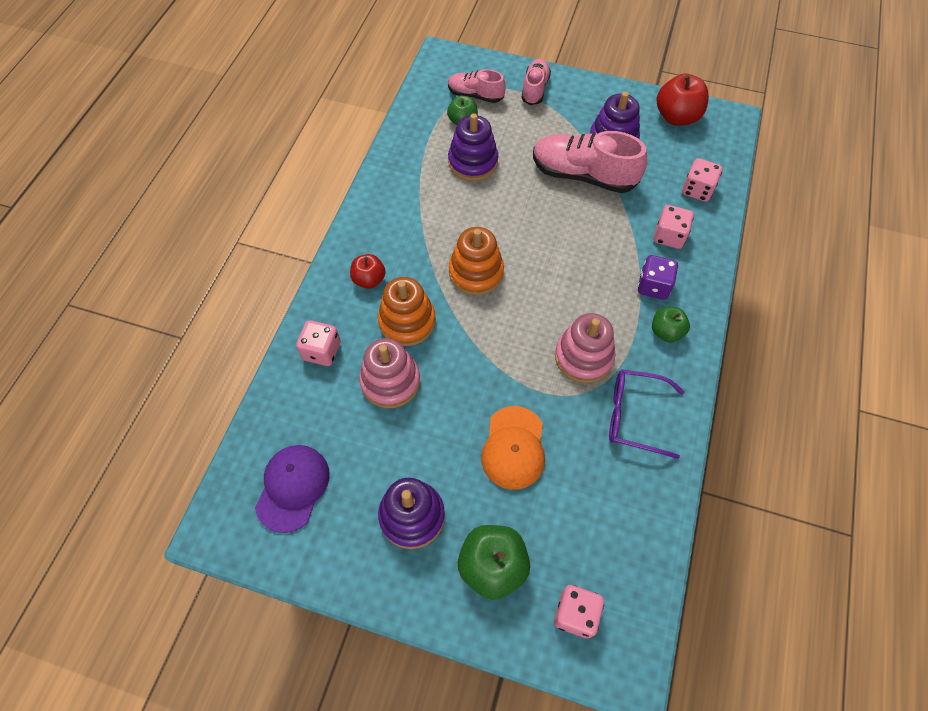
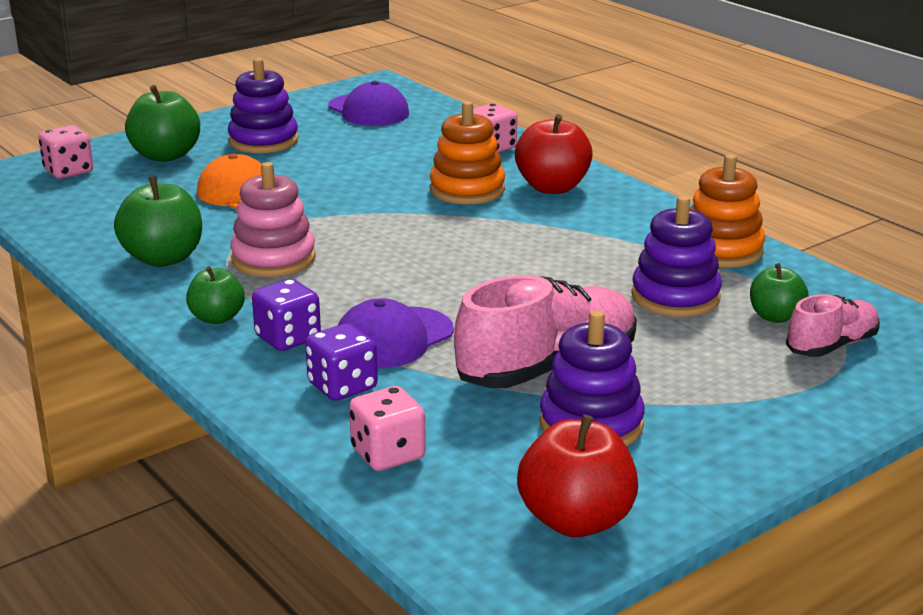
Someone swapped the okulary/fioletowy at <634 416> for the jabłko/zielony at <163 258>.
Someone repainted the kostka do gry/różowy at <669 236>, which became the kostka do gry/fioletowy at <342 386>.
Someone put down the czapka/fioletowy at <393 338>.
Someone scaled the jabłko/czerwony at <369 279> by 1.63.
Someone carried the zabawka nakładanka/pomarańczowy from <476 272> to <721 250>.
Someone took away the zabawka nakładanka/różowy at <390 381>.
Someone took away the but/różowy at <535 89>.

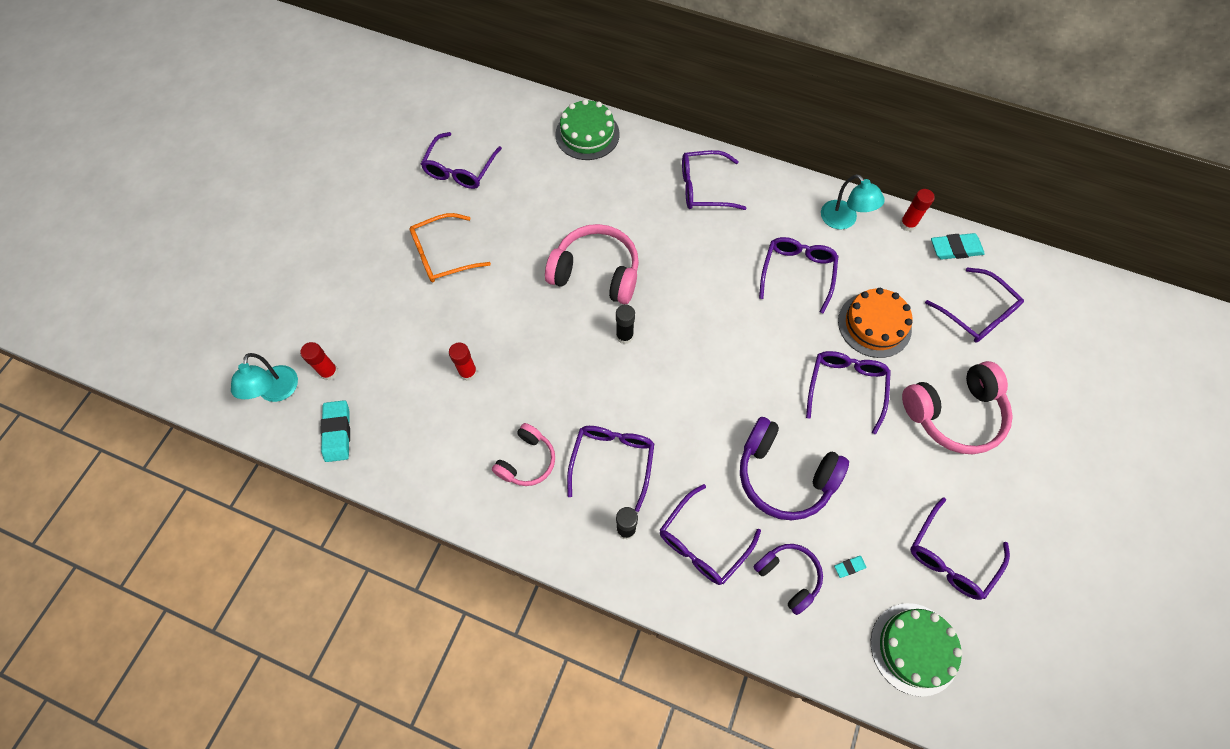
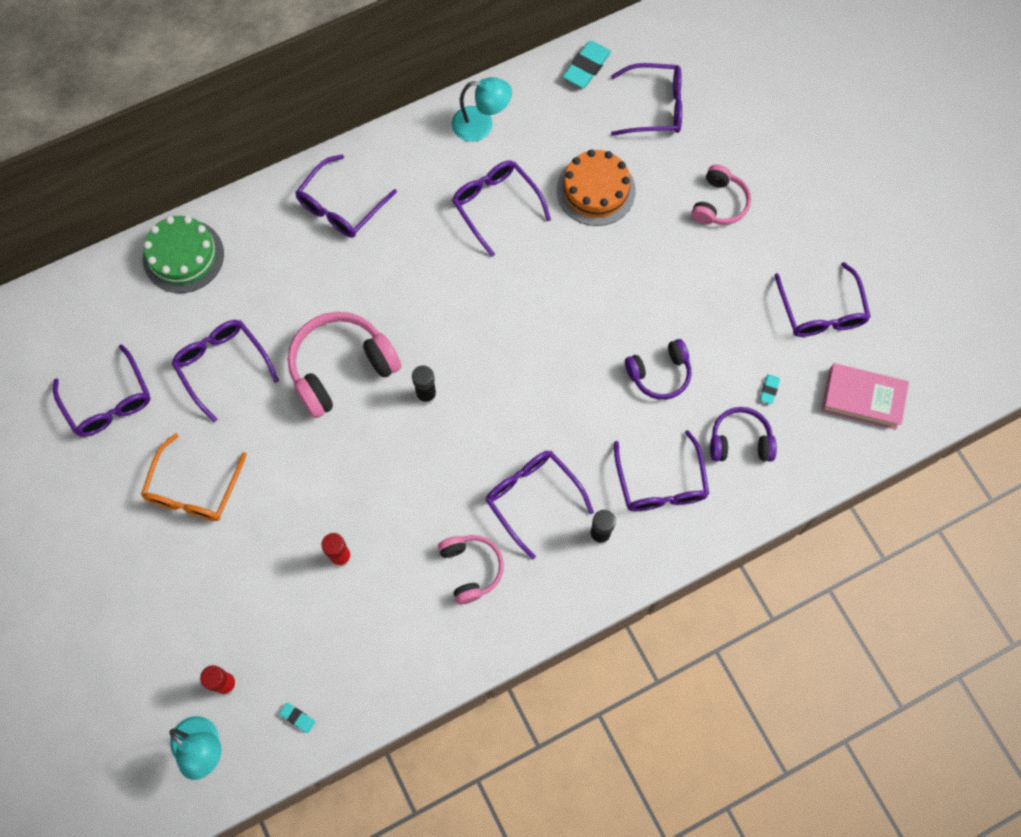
Someone carried the okulary/fioletowy from <845 388> to <223 366>.
Someone scaled the gumka do mazania/turkusowy at <337 432> by 0.50.
Someone scaled the słuchawki/fioletowy at <784 476> by 0.60.
Someone scaled the słuchawki/różowy at <954 414> by 0.60.
Someone swapped the tort/zielony at <914 648> for the książka/różowy at <862 398>.
Someone took away the klej w sztyfcie/czerwony at <907 224>.

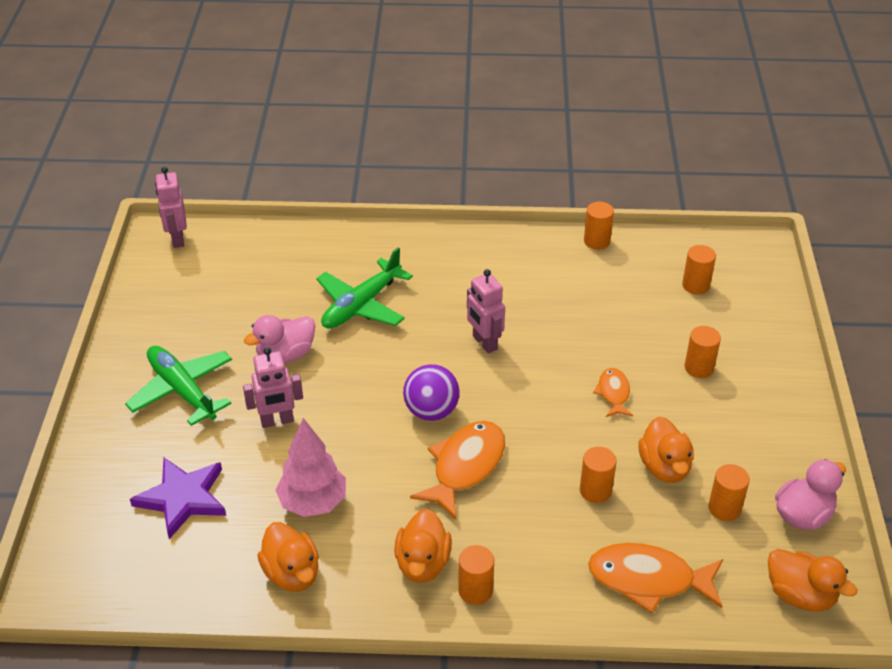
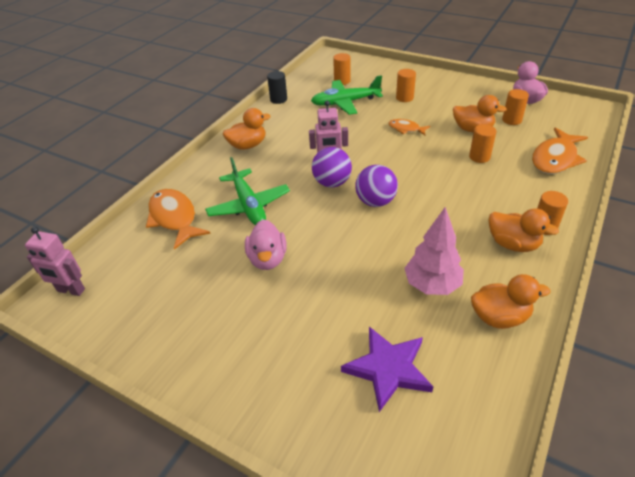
Someone carried the ryba/pomarańczowy from <465 467> to <174 218>.
Someone carried the kaczka/pomarańczowy from <800 595> to <248 145>.
Someone repainted the walec/pomarańczowy at <597 241>, which became the walec/czarny at <278 99>.
Someone carried the samolot/zielony from <182 390> to <345 102>.
Someone put down the piłka/fioletowy at <332 183>.
Someone took away the robot/różowy at <277 421>.

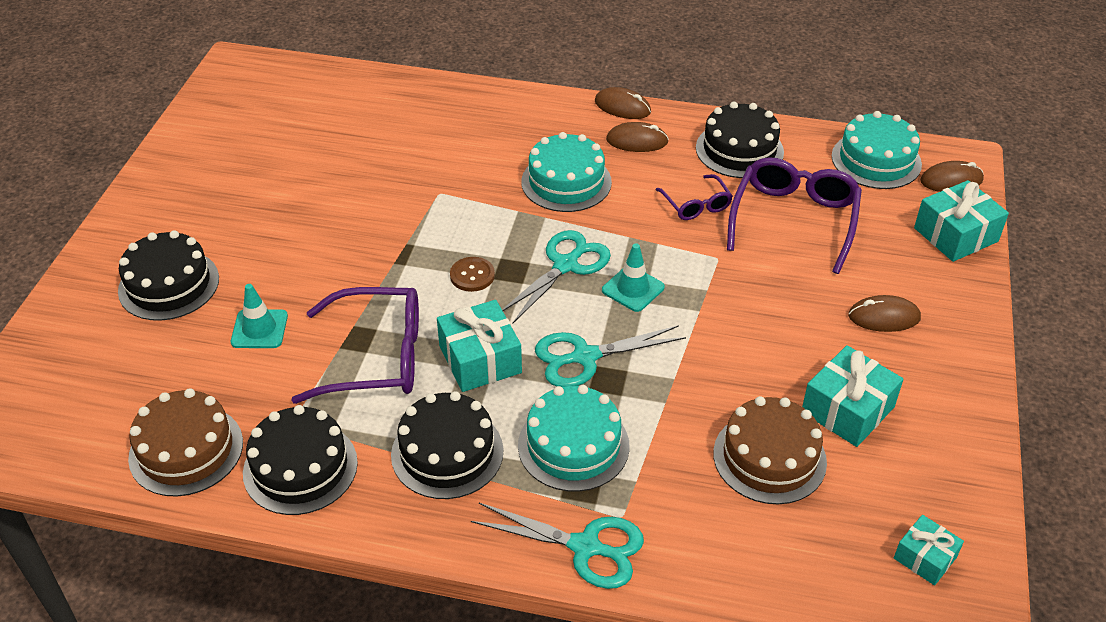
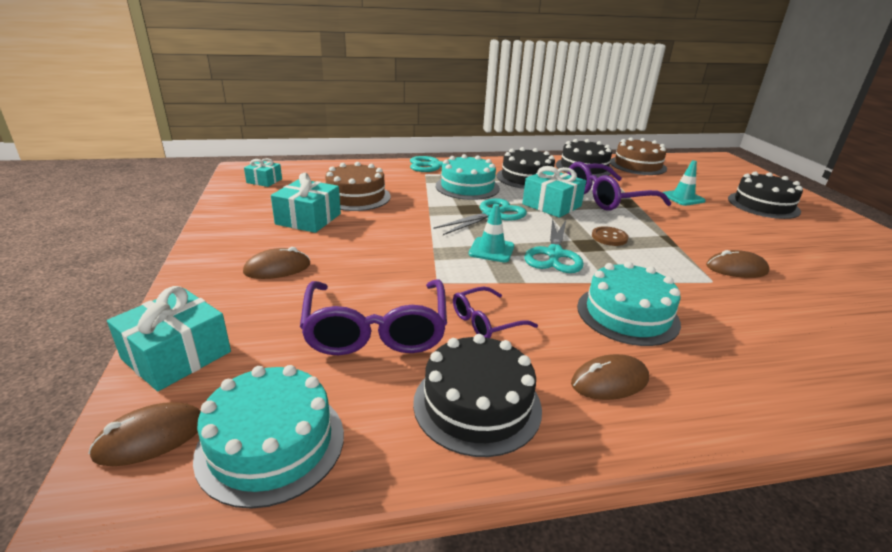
Someone rotated the okulary/fioletowy at <696 205> by 75 degrees counterclockwise.
Someone carried the myszka/brązowy from <622 107> to <736 269>.

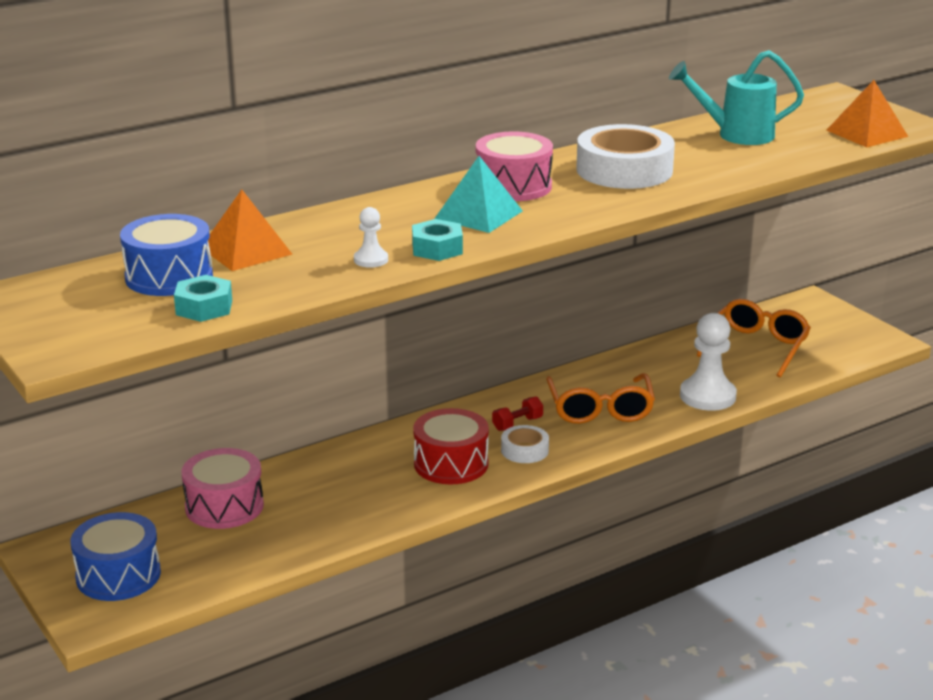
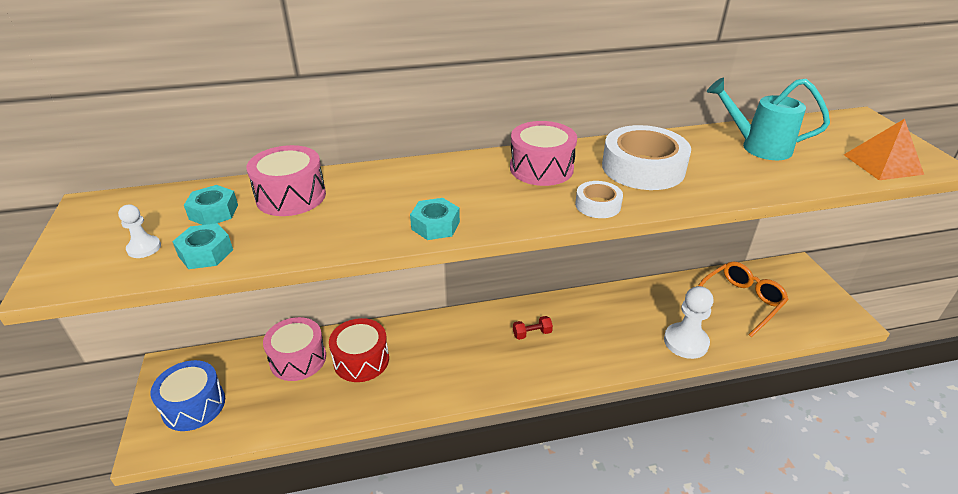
Someone carried the pionek/biały from <371 260> to <144 248>.
Someone swapped the bęben/niebieski at <169 276> for the nakrętka/turkusowy at <214 212>.
Someone swapped the piramida/pomarańczowy at <246 251> for the bęben/różowy at <291 196>.
Someone carried the bęben/czerwony from <451 464> to <361 360>.
Someone carried the taśma klejąca/biały from <524 450> to <598 205>.
Someone took away the piramida/turkusowy at <478 214>.
Someone took away the okulary/pomarańczowy at <600 409>.

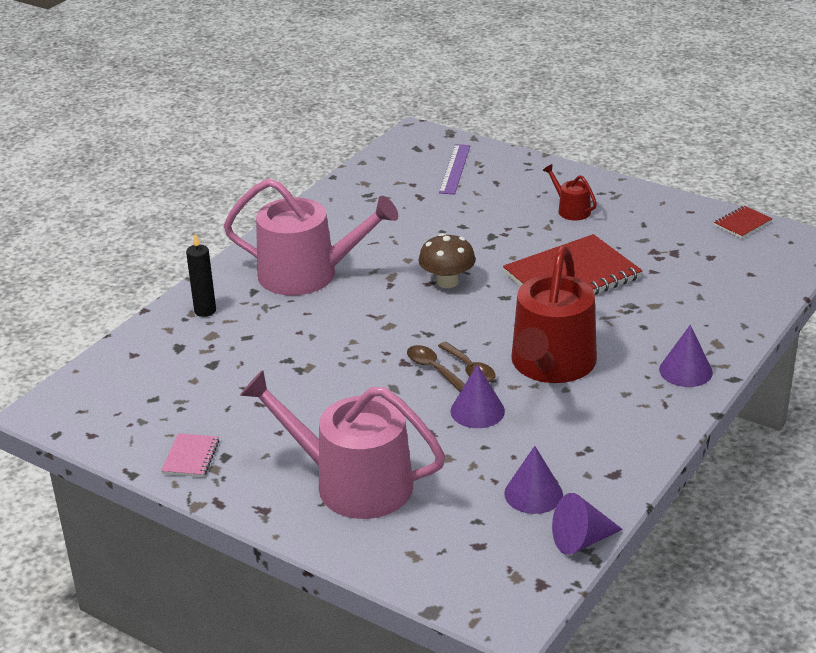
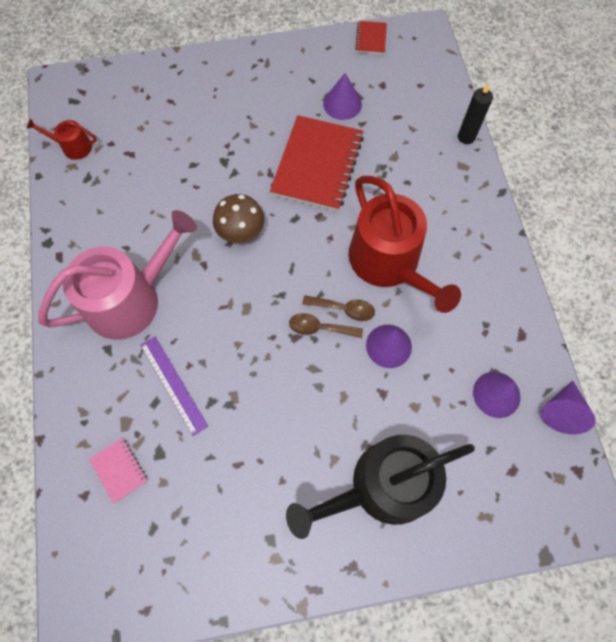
Someone carried the konewka/czerwony from <571 210> to <73 147>.
Someone carried the zeszyt/różowy from <191 457> to <119 470>.
Someone carried the linijka/fioletowy from <455 169> to <173 384>.
Someone repainted the konewka/różowy at <352 483>, which became the konewka/czarny at <382 486>.
Someone carried the stożek/fioletowy from <685 371> to <342 104>.
Someone carried the świeca/czarny from <205 311> to <466 137>.

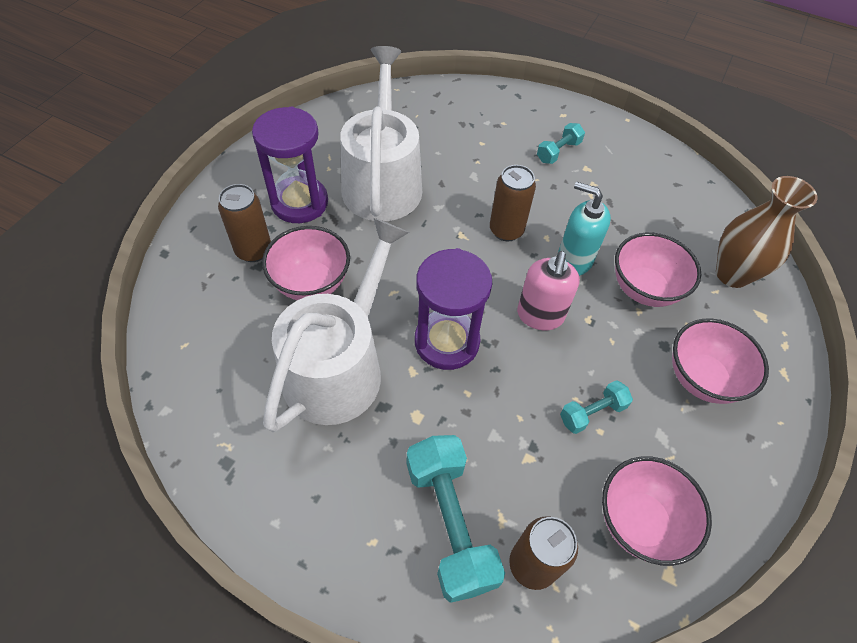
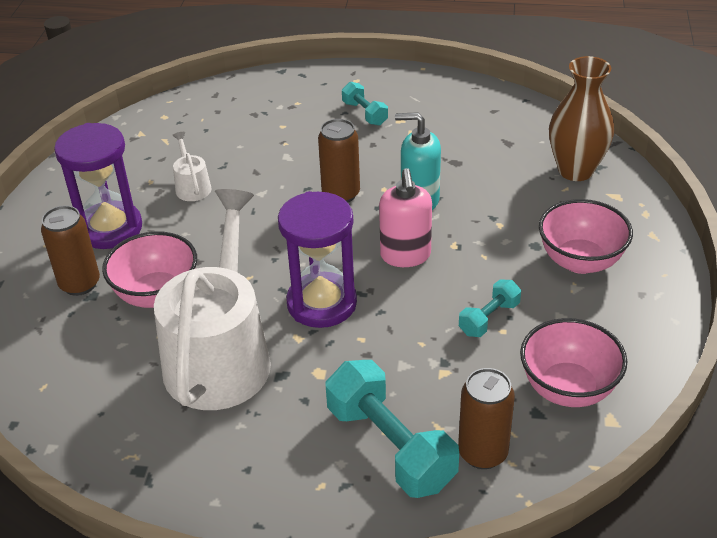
Someone scaled the konewka/biały at <382 181> by 0.40.
Someone rotated the hantel/turkusowy at <558 152> by 60 degrees counterclockwise.
Someone took away the miska/różowy at <644 289>.

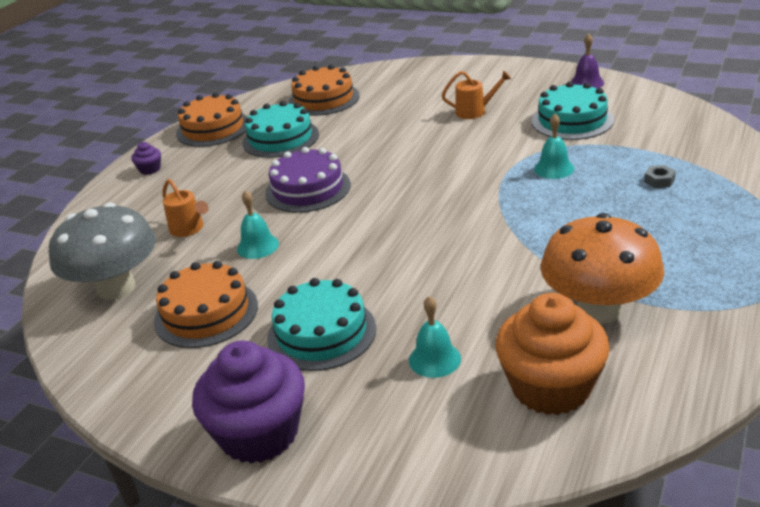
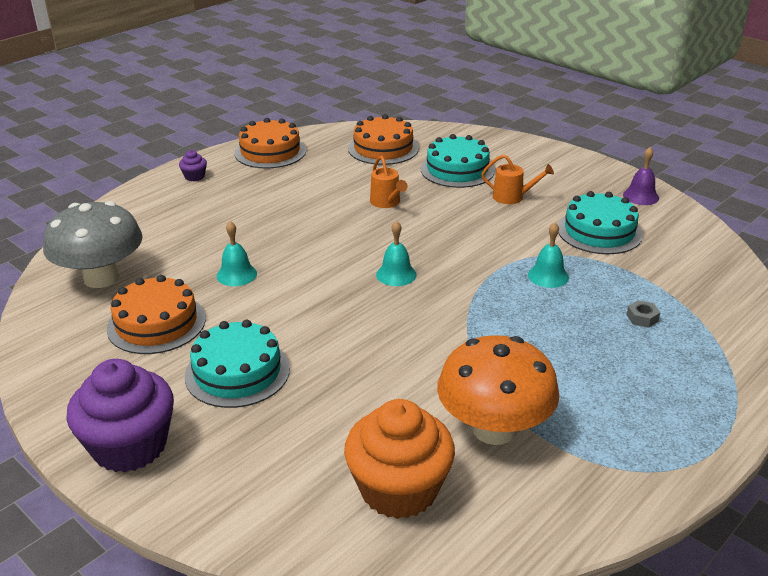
Someone carried the konewka/pomarańczowy from <189 229> to <387 203>.
Someone carried the dzwonek/turkusowy from <434 359> to <396 274>.
Someone carried the tort/turkusowy from <280 138> to <457 170>.
Someone took away the tort/fioletowy at <308 189>.

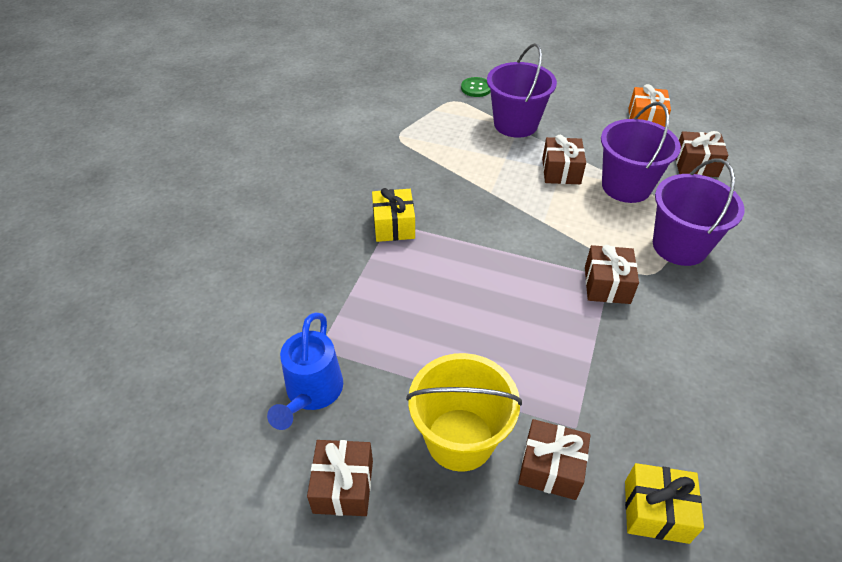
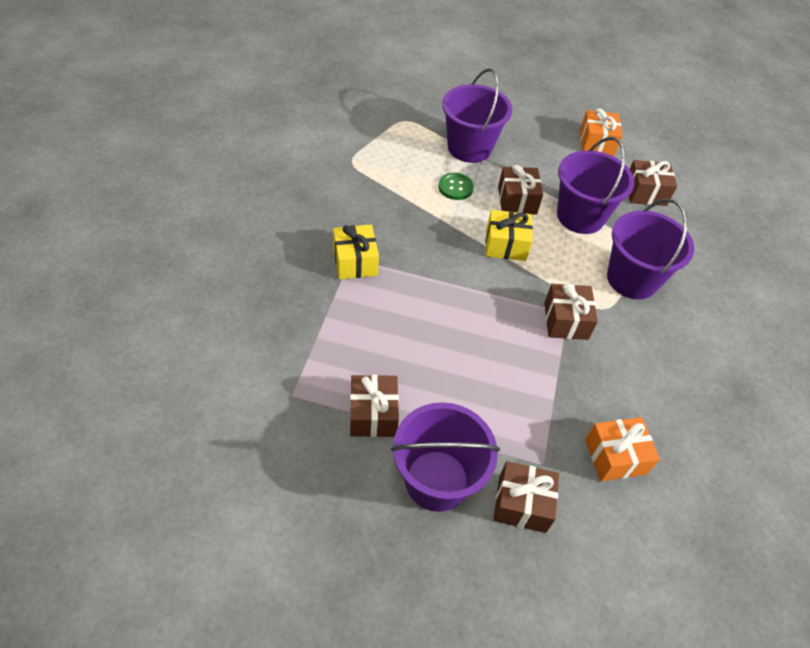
Someone carried the prezent/brązowy from <343 486> to <373 414>.
Someone repainted the wiadro/żółty at <460 439>, which became the wiadro/fioletowy at <437 480>.
Someone carried the guzik/zielony from <476 88> to <455 187>.
Someone carried the prezent/żółty from <656 511> to <505 245>.
Someone put down the prezent/pomarańczowy at <615 457>.
Someone took away the konewka/niebieski at <311 393>.

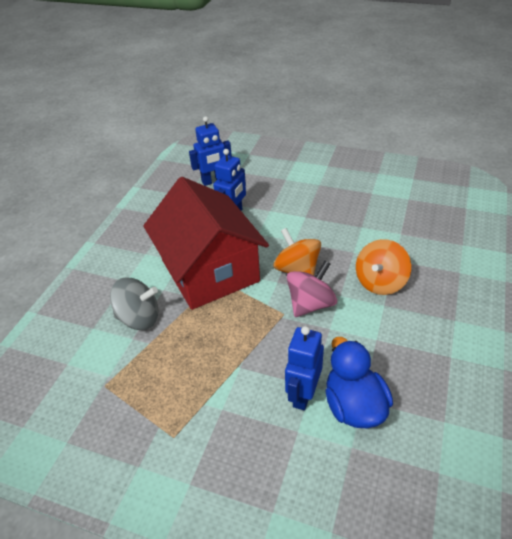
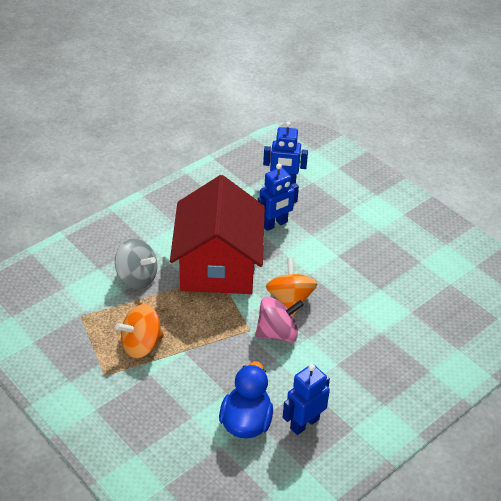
Someone carried the bączek/pomarańczowy from <380 282> to <141 345>.
Someone carried the robot/niebieski from <303 394> to <304 423>.

